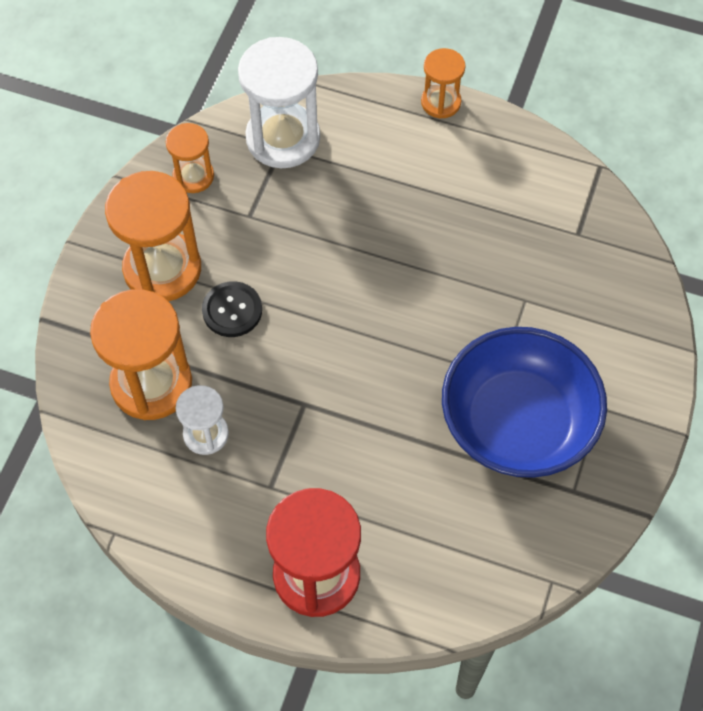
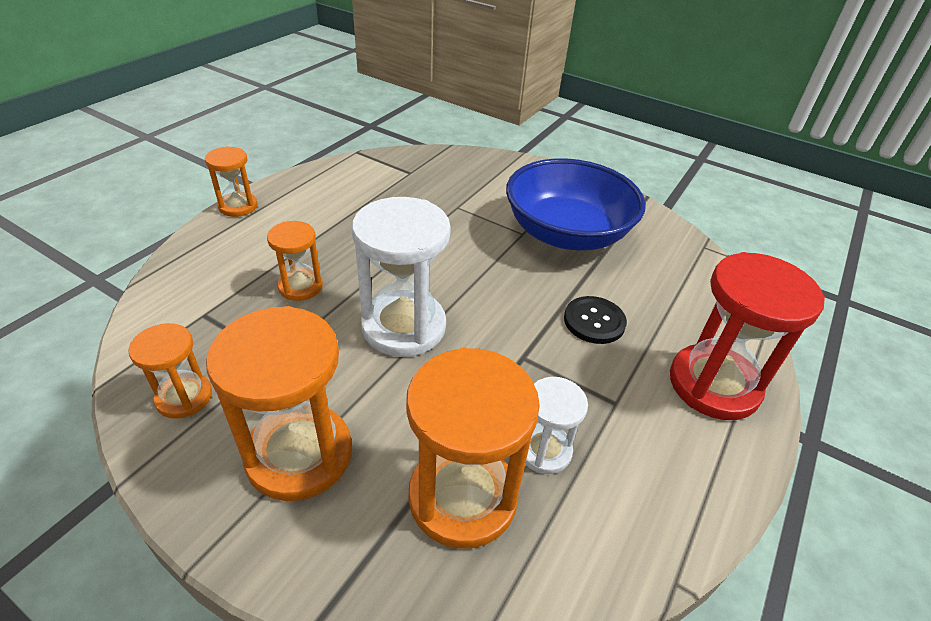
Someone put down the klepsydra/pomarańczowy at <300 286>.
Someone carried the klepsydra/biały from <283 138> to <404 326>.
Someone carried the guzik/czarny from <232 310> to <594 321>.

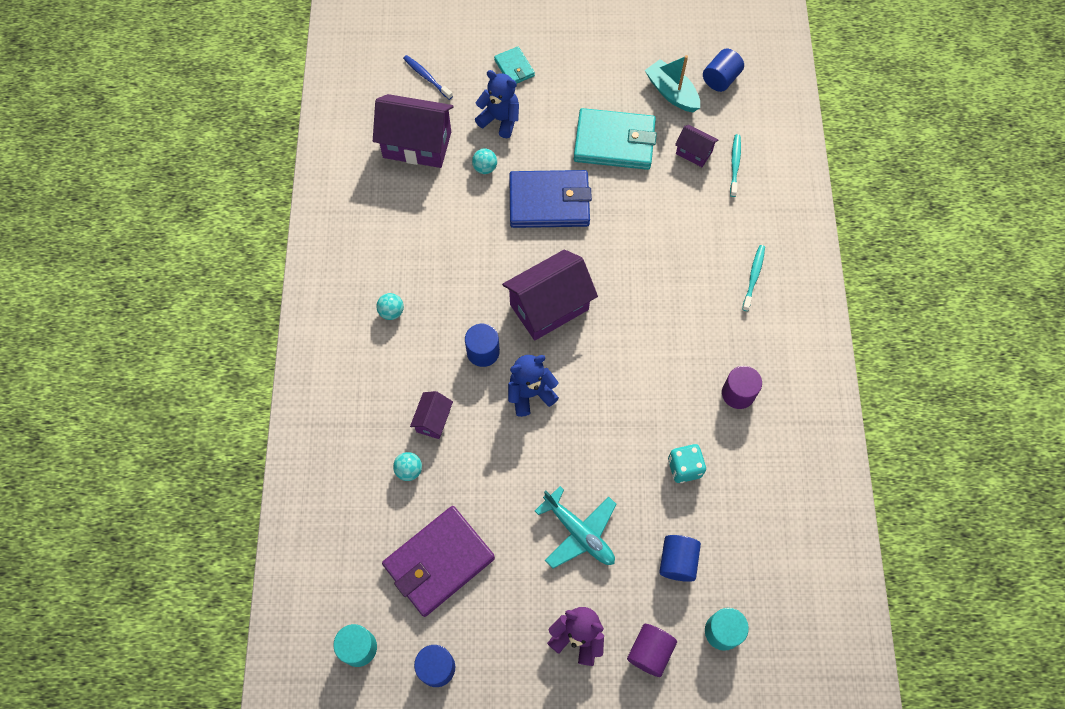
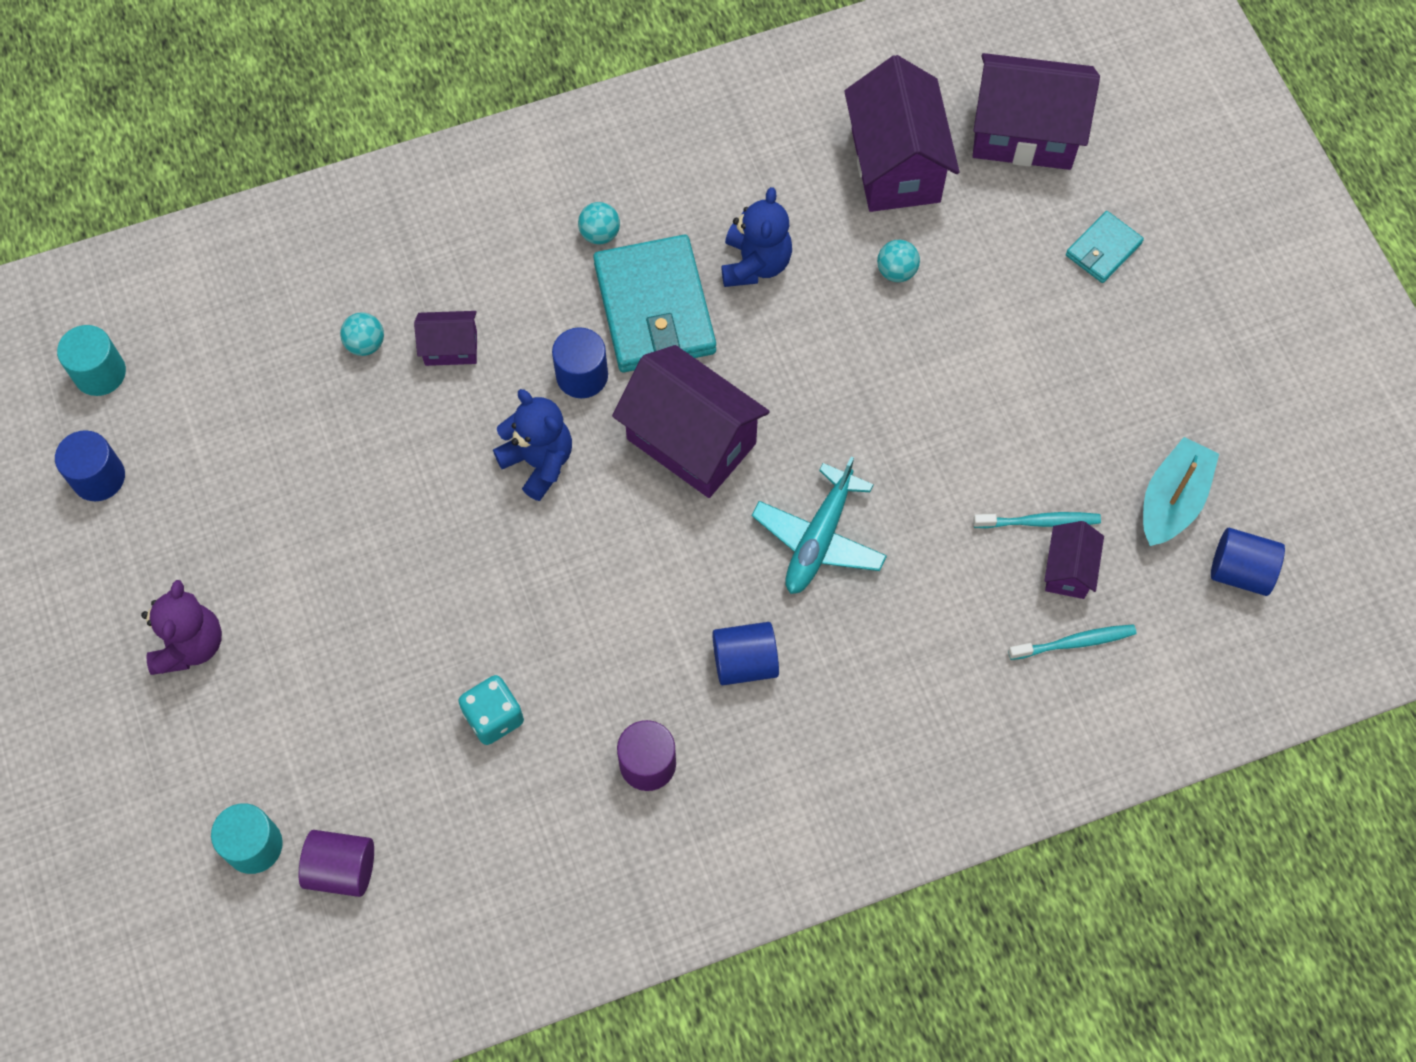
Someone carried the walec/fioletowy from <650 652> to <342 869>.
Someone carried the portfel/turkusowy from <614 142> to <655 308>.
Someone carried the walec/niebieski from <677 561> to <745 662>.
Someone carried the miś/niebieski from <500 119> to <755 264>.
Someone carried the samolot/turkusowy from <579 533> to <819 539>.
Someone swapped the szczoteczka do zębów/niebieski at <426 77> for the domek/fioletowy at <1024 134>.
Someone carried the szczoteczka do zębów/turkusowy from <753 277> to <1039 522>.
Someone took away the portfel/fioletowy at <439 562>.
Someone took away the portfel/niebieski at <549 202>.

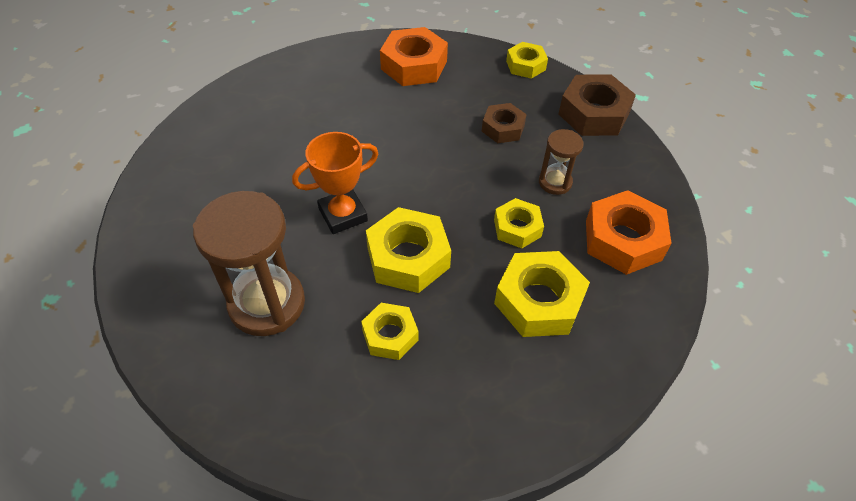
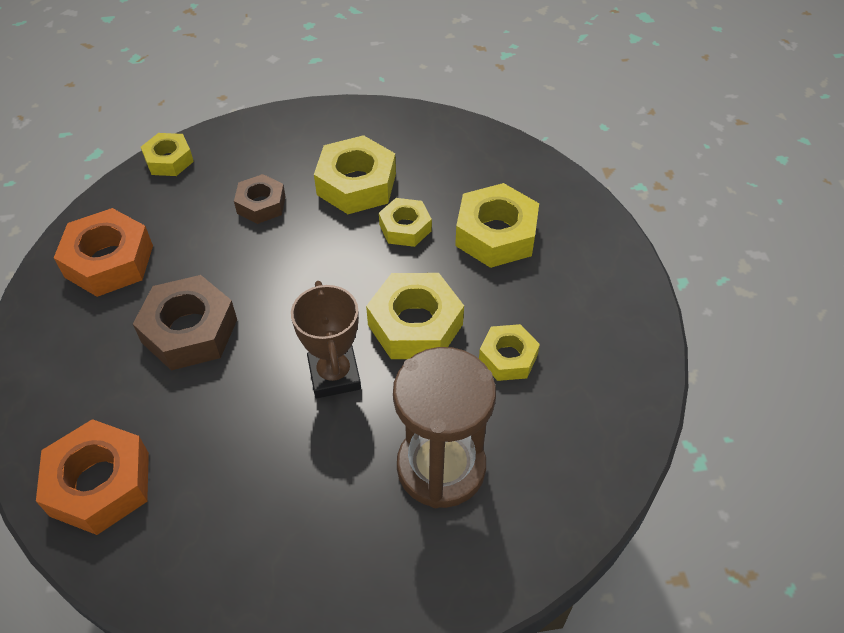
Someone carried the nakrętka/pomarańczowy from <623 240> to <100 483>.
Someone carried the nakrętka/brązowy from <593 114> to <189 331>.
Someone repainted the puchar/pomarańczowy at <343 214>, which became the puchar/brązowy at <334 375>.
Someone swapped the klepsydra/brązowy at <555 182> for the nakrętka/żółty at <356 184>.

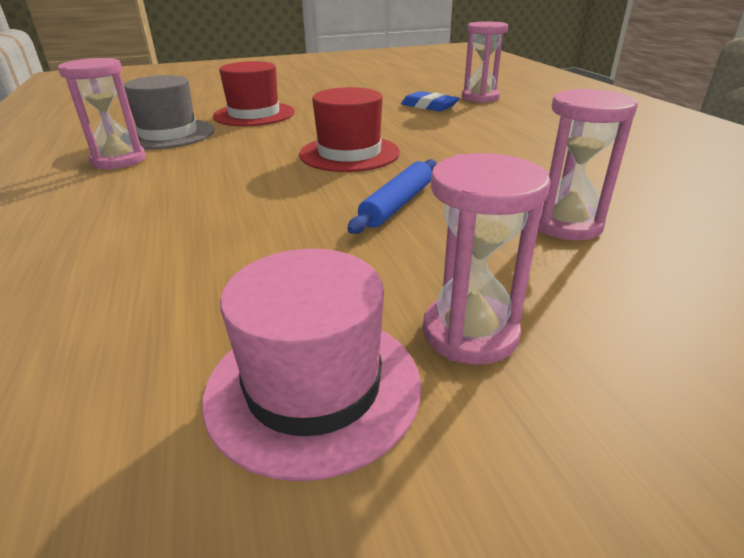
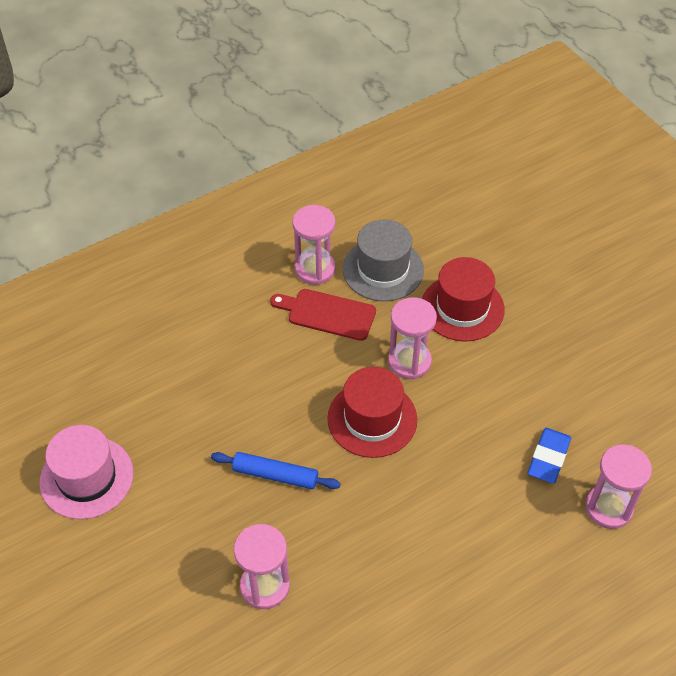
Someone put down the deska do krojenia/czerwony at <327 314>.
Someone carried the klepsydra/różowy from <470 333> to <409 361>.

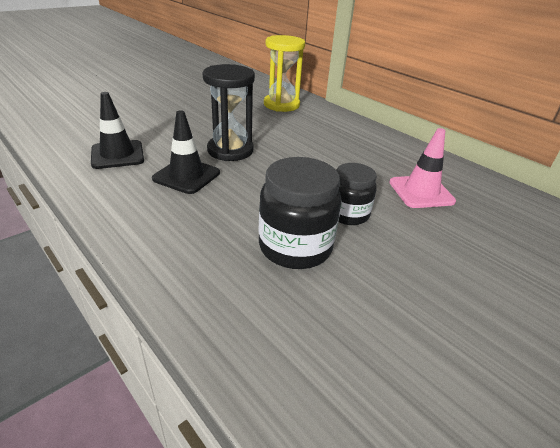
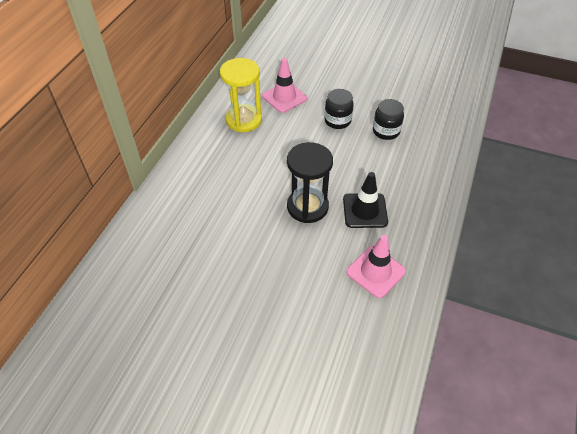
Someone carried the klepsydra/żółty from <281 105> to <244 120>.
Someone repainted the pachołek/czarny at <117 155>, which became the pachołek/różowy at <375 272>.
Someone scaled the słoik/czarny at <295 247> by 0.65.

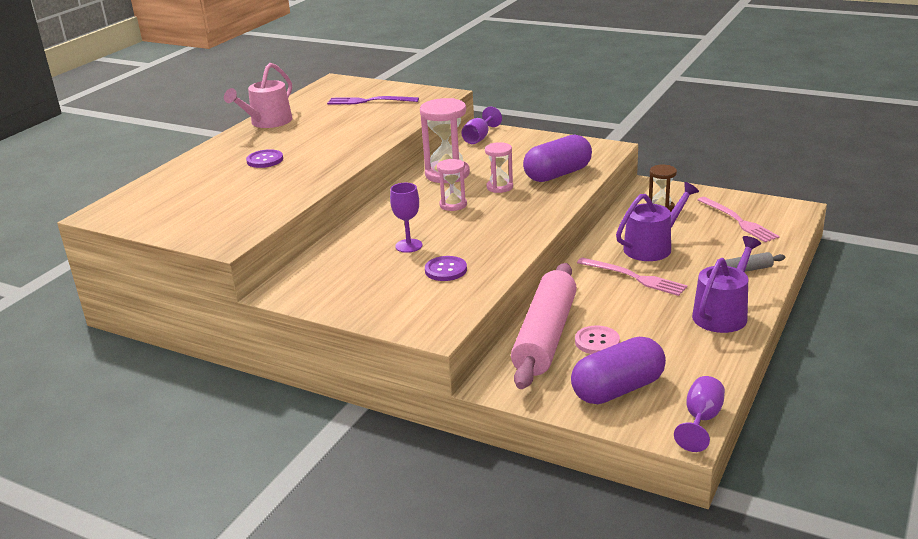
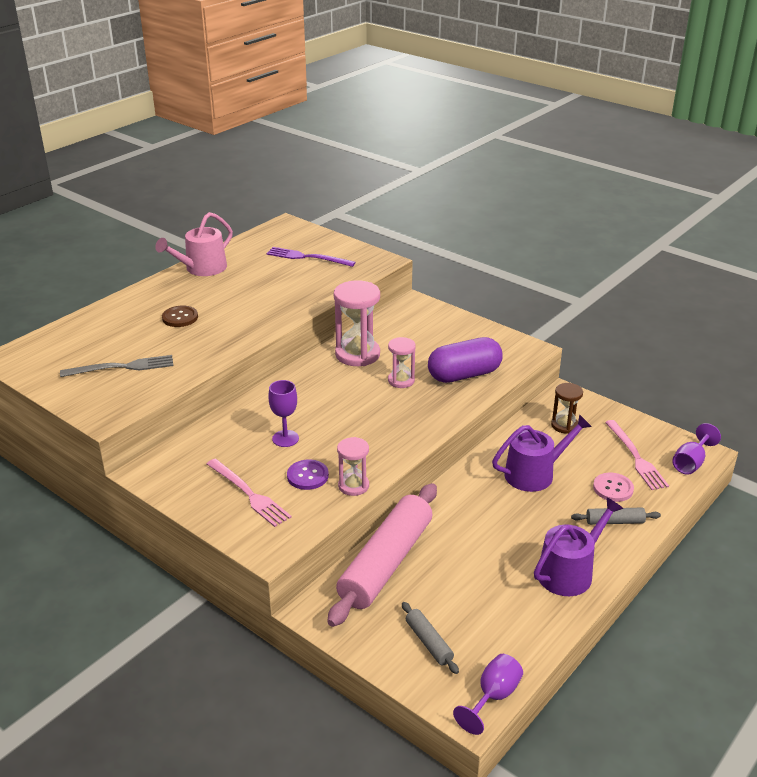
Someone put down the widelec/szary at <122 367>.
Someone repainted the guzik/fioletowy at <265 160>, which became the guzik/brązowy at <180 317>.
Someone carried the widelec/różowy from <634 277> to <249 494>.
Someone carried the klepsydra/różowy from <453 205> to <353 486>.
Someone swapped the kapsułka/fioletowy at <618 389> for the wałek do ciasta/szary at <429 642>.
Someone carried the guzik/różowy from <597 342> to <613 488>.
Someone carried the kielich/fioletowy from <479 138> to <691 463>.

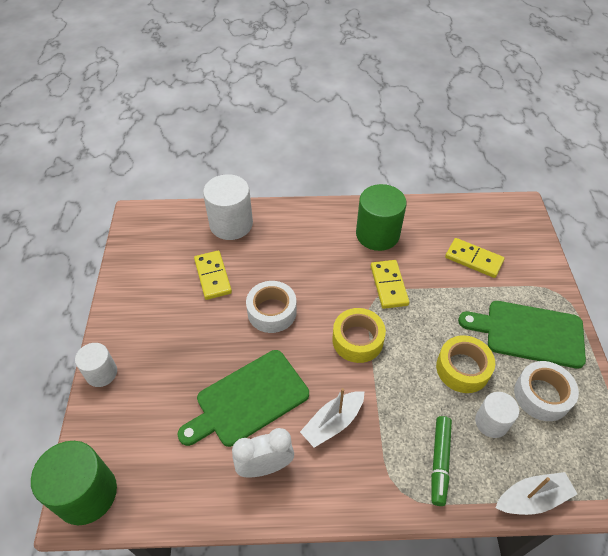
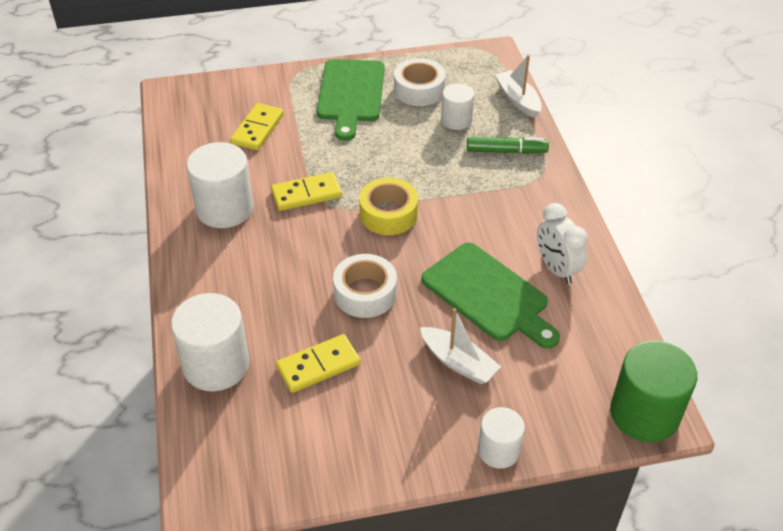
Someone repainted the walec/zielony at <377 234>, which became the walec/biały at <224 208>.
Someone carried the łódka/biały from <333 423> to <458 362>.
Someone took away the taśma klejąca/żółty at <462 369>.

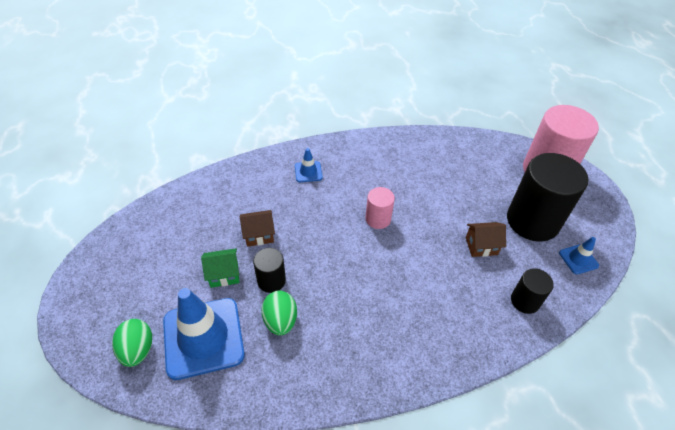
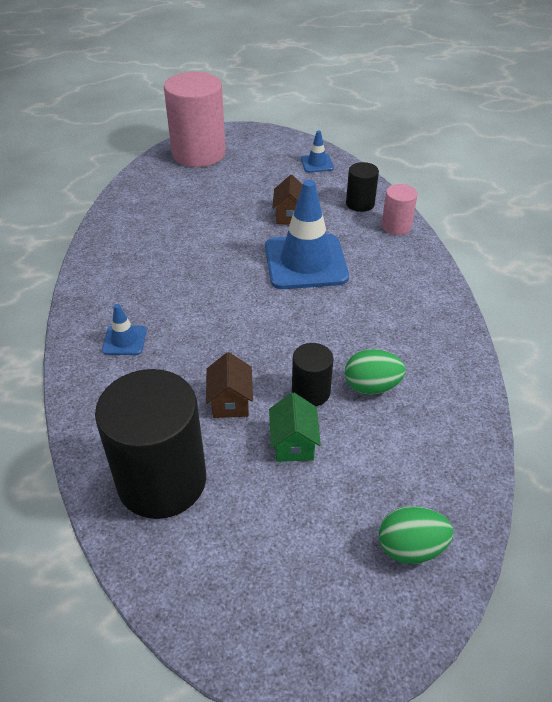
Someone carried the walec/czarny from <532 221> to <162 480>.
Someone carried the pachołek/niebieski from <203 337> to <305 262>.
Someone carried the walec/różowy from <378 219> to <396 226>.

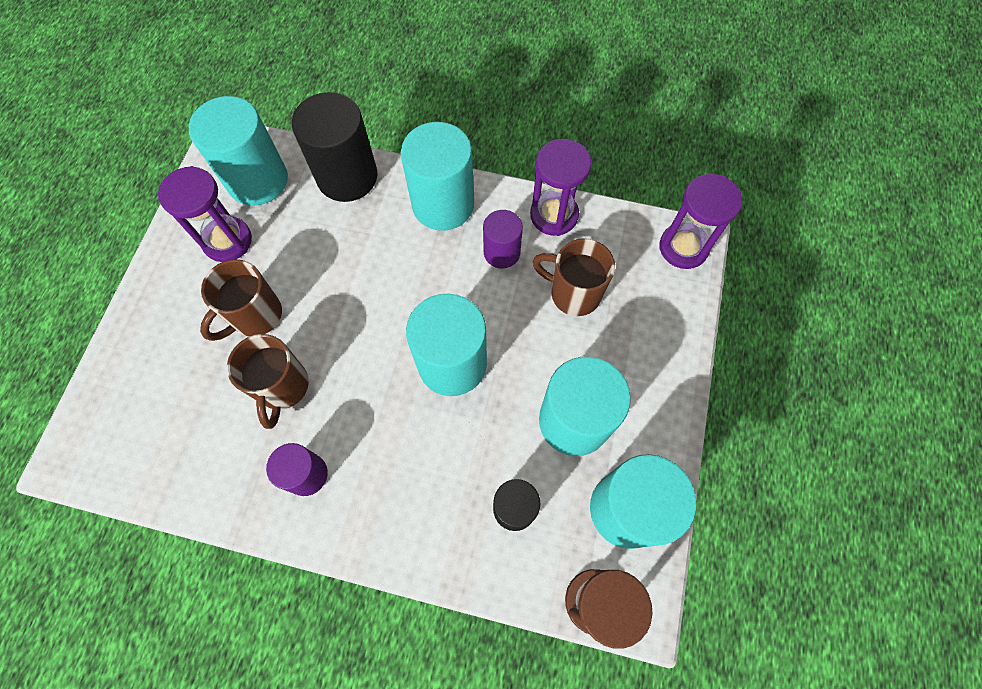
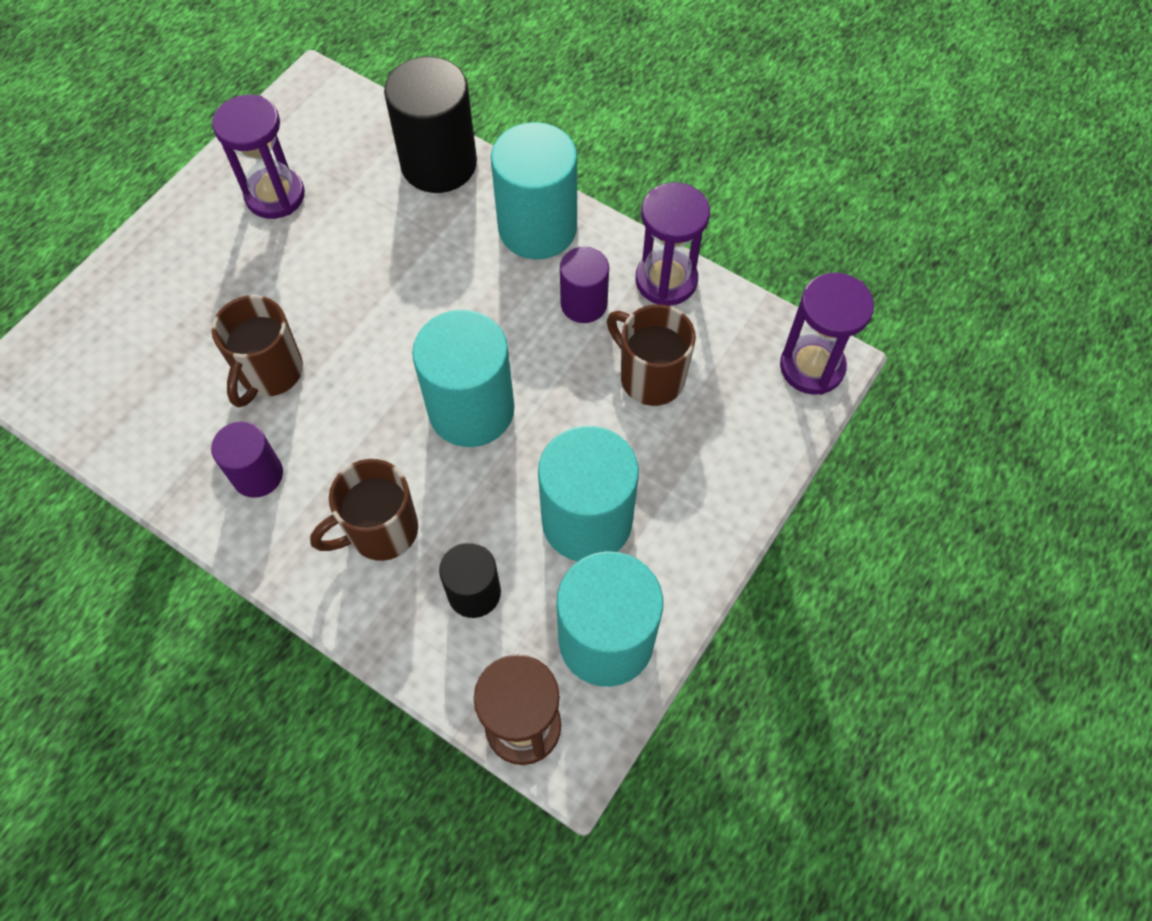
Someone carried the kubek/brązowy from <255 316> to <381 531>.
Someone took away the walec/turkusowy at <257 180>.

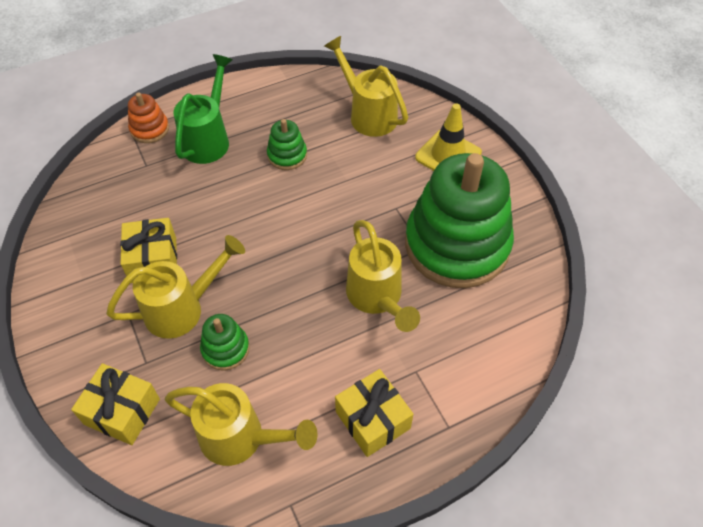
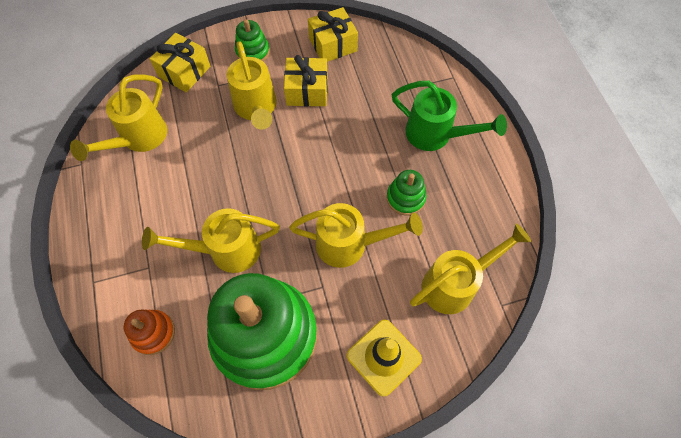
Someone carried the zabawka nakładanka/pomarańczowy from <150 129> to <153 333>.
Someone carried the zabawka nakładanka/zielony from <225 349> to <252 52>.
Someone put down the konewka/żółty at <349 244>.
Someone carried the prezent/żółty from <372 420> to <333 44>.

